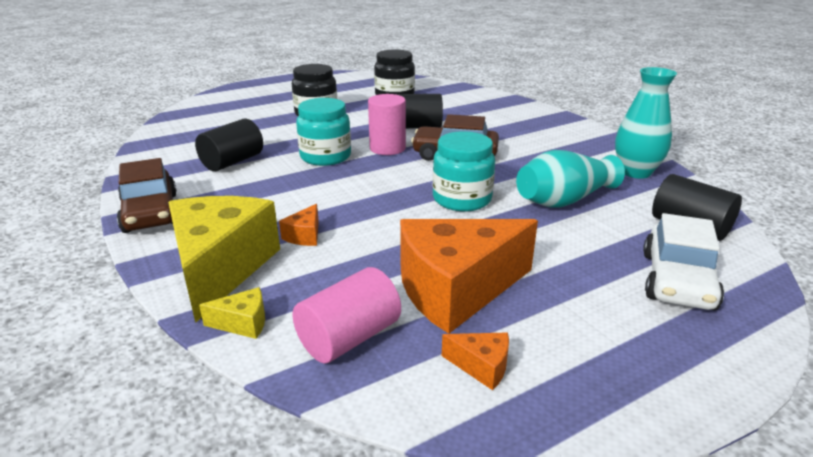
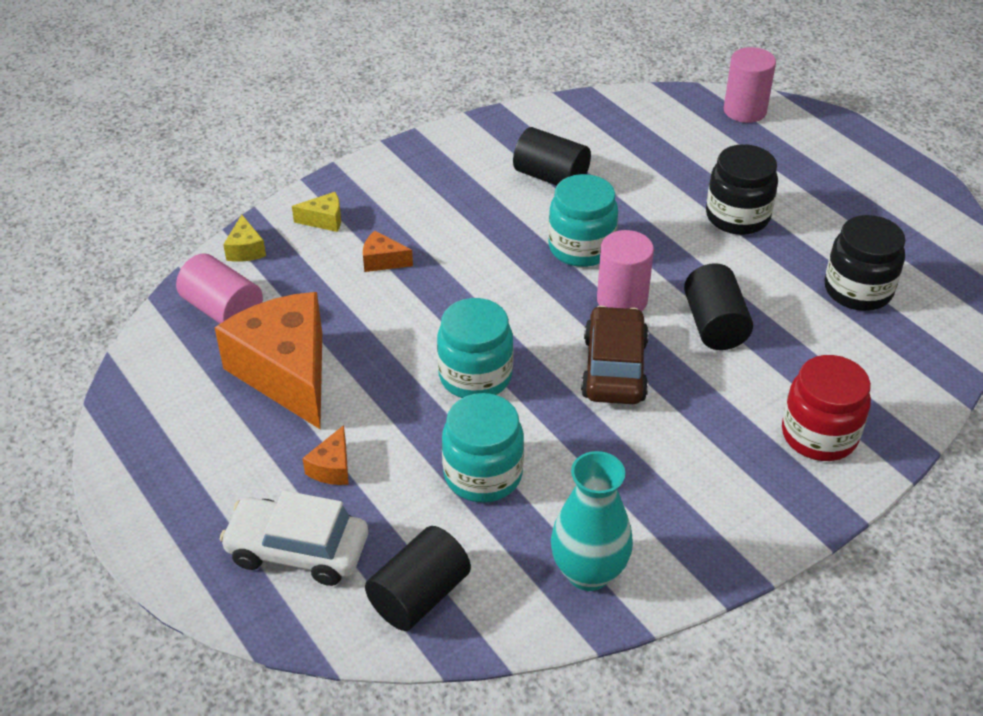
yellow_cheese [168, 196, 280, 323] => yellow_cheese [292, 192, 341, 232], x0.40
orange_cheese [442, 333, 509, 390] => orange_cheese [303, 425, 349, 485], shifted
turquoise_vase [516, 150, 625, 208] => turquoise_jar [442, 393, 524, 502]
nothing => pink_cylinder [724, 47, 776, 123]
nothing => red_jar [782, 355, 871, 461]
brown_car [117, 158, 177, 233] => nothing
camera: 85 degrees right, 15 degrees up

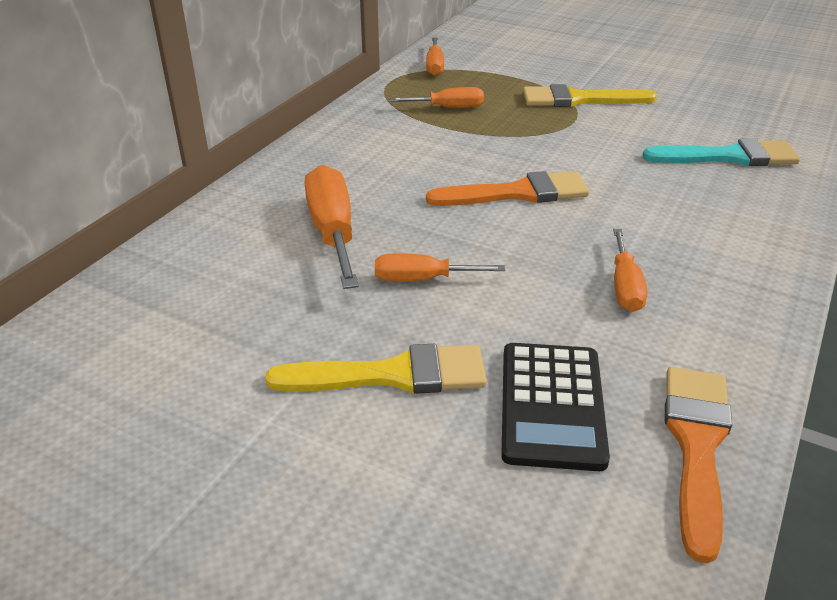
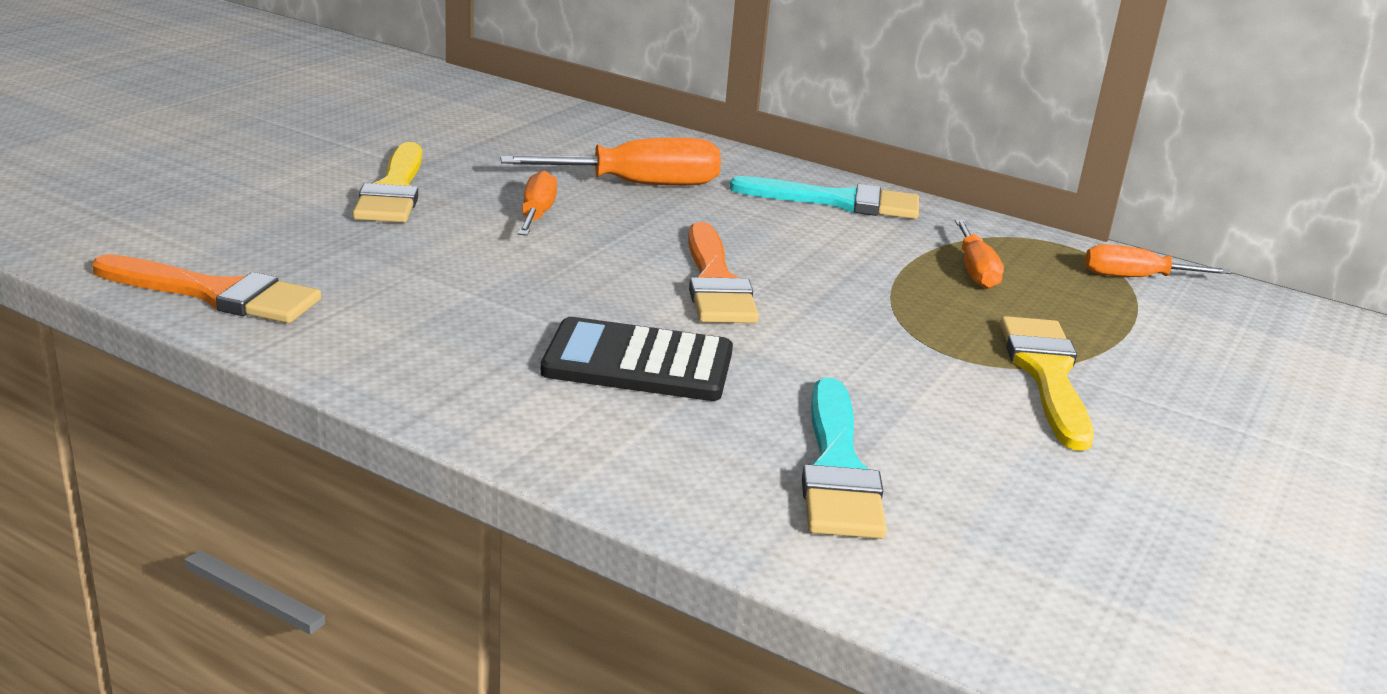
black_calculator [501, 343, 610, 471] => black_calculator [540, 317, 733, 401], shifted
nothing => turquoise_brush [730, 176, 919, 219]
orange_screwdriver [613, 229, 647, 312] => nothing
camera: 90 degrees right, 10 degrees down

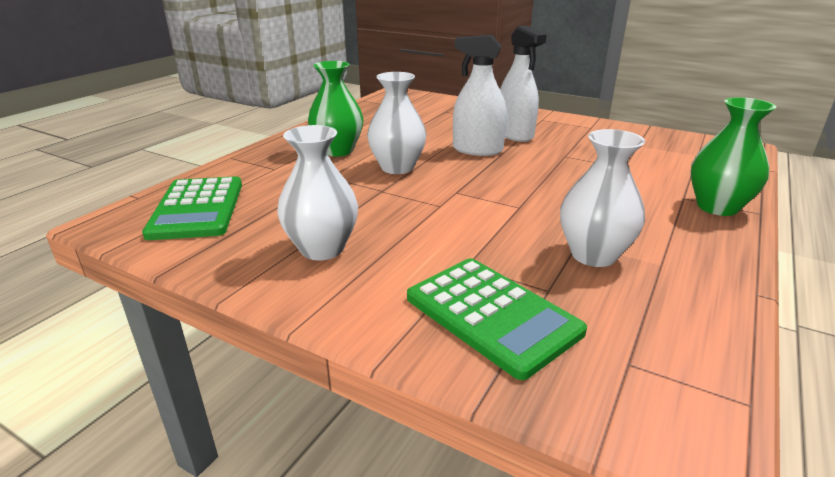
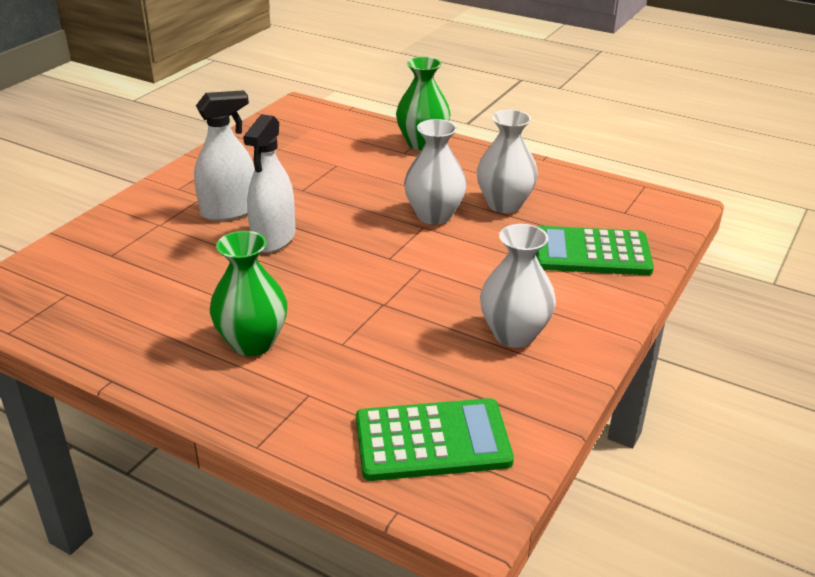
white_vase [367, 72, 427, 174] => white_vase [404, 119, 467, 225], shifted
green_calculator [407, 258, 587, 380] => green_calculator [536, 226, 654, 275], 135 degrees counterclockwise
camera: 90 degrees left, 5 degrees up

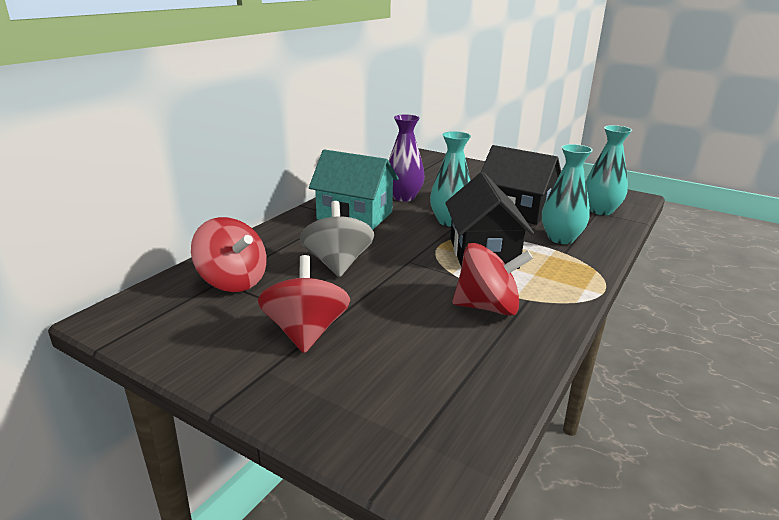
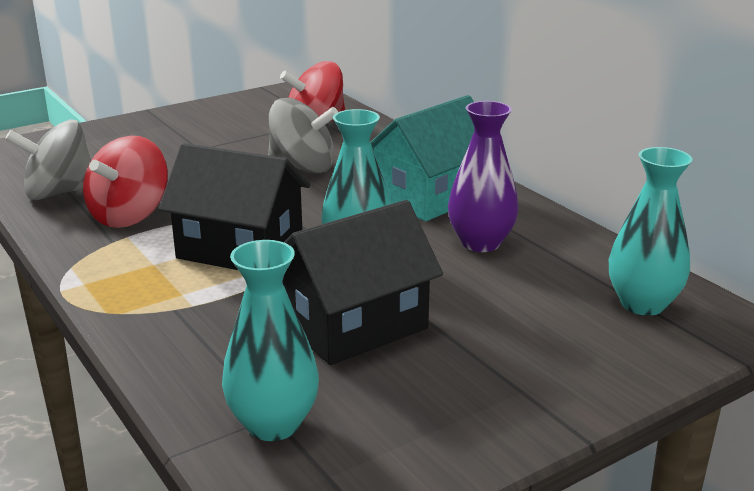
nothing => grey_spinning_top [5, 119, 91, 200]
turquoise_vase [542, 144, 593, 244] => turquoise_vase [609, 147, 693, 316], shifted
red_spinning_top [258, 255, 350, 353] => nothing
camera: 115 degrees right, 0 degrees up

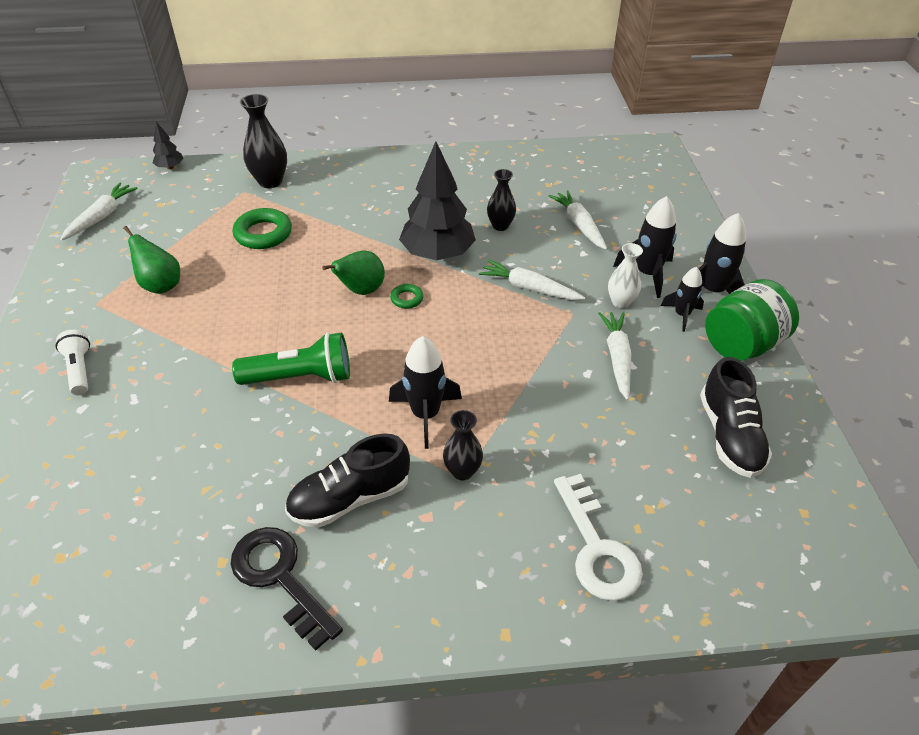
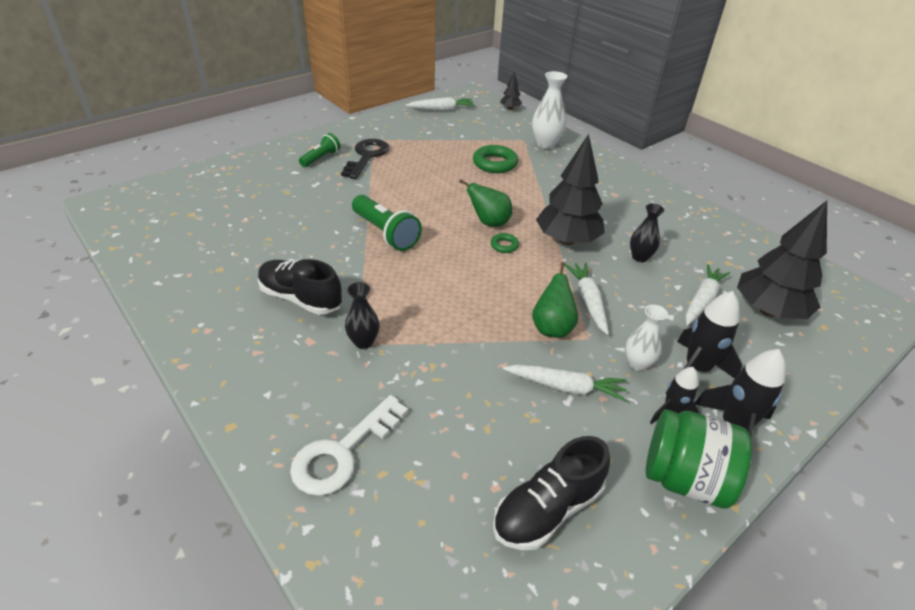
white_flashlight [56, 330, 90, 395] => green_flashlight [299, 133, 341, 167]
black_key [231, 527, 343, 651] => black_key [341, 139, 389, 179], shifted
white_carrot [598, 312, 631, 400] => white_carrot [503, 365, 627, 402], 45 degrees clockwise
black_vase [240, 94, 287, 188] => white_vase [532, 71, 567, 149]
green_pear [123, 226, 180, 294] => green_pear [532, 262, 578, 338], shifted
nothing => black_tree [737, 201, 827, 319]
black_rocket [389, 336, 462, 449] => nothing
camera: 55 degrees right, 5 degrees down

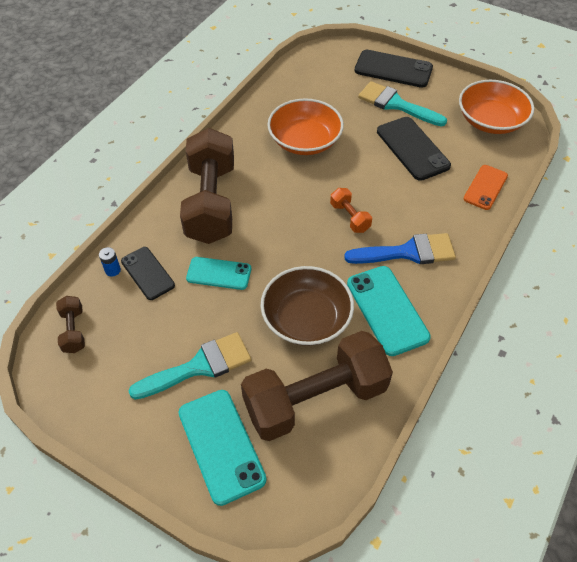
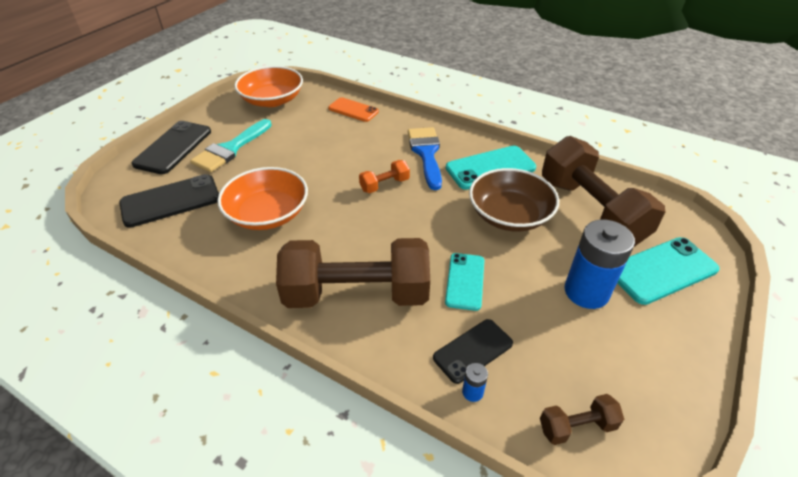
black_phone [377, 117, 451, 181] => black_phone [119, 174, 219, 228], shifted
turquoise_brush [129, 332, 251, 400] => blue_battery [564, 219, 635, 309]
camera: 90 degrees left, 10 degrees down

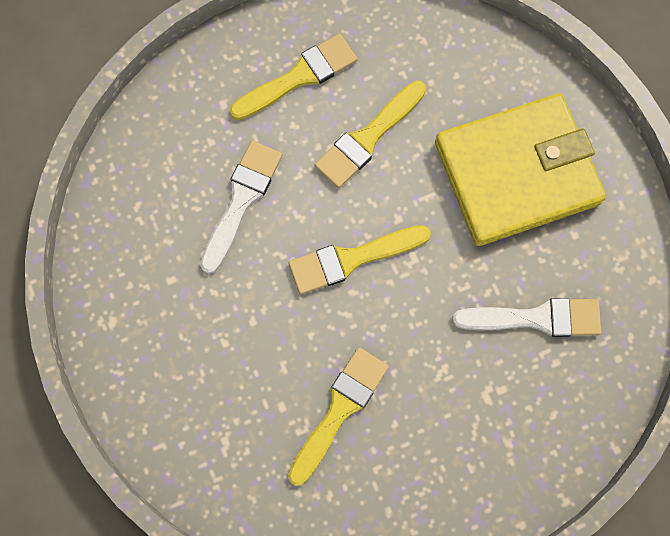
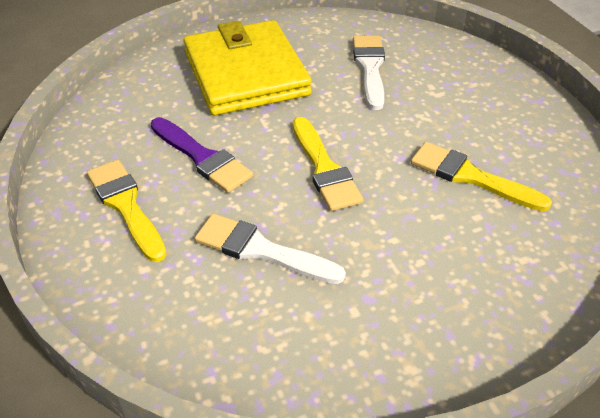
yellow_brush [315, 81, 426, 188] => purple_brush [151, 117, 253, 193]
camera: 90 degrees left, 30 degrees down

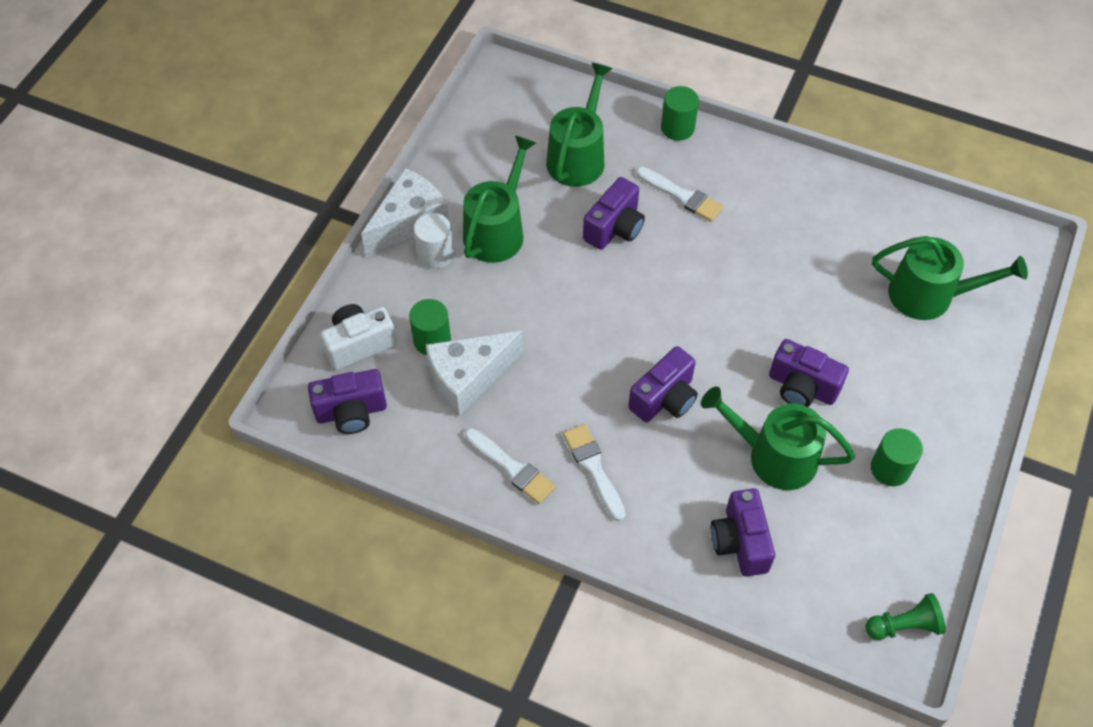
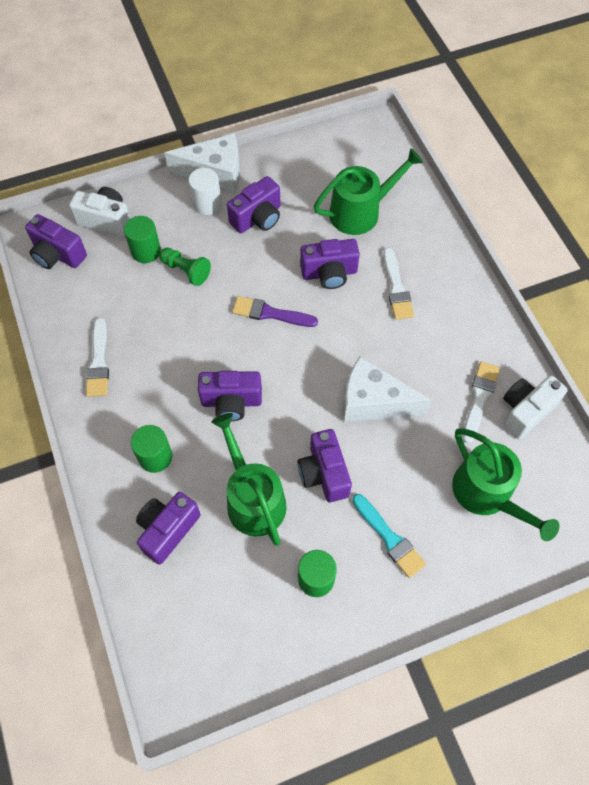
green_cylinder [661, 86, 699, 141] => green_cylinder [131, 425, 172, 473], shifted
green_pawn [865, 593, 946, 640] => green_pawn [159, 248, 211, 286], shifted
green_watering_can [463, 135, 536, 263] => purple_camera [227, 176, 280, 233]
nothing => purple_brush [232, 296, 318, 327]
white_cheese [426, 331, 523, 417] => white_cheese [343, 356, 432, 422], shifted
nothing => turquoise_brush [352, 494, 426, 578]
white_brush [563, 424, 626, 521] => white_brush [462, 361, 500, 444], shifted
nothing => white_camera [503, 376, 568, 439]
camera: 45 degrees right, 5 degrees up

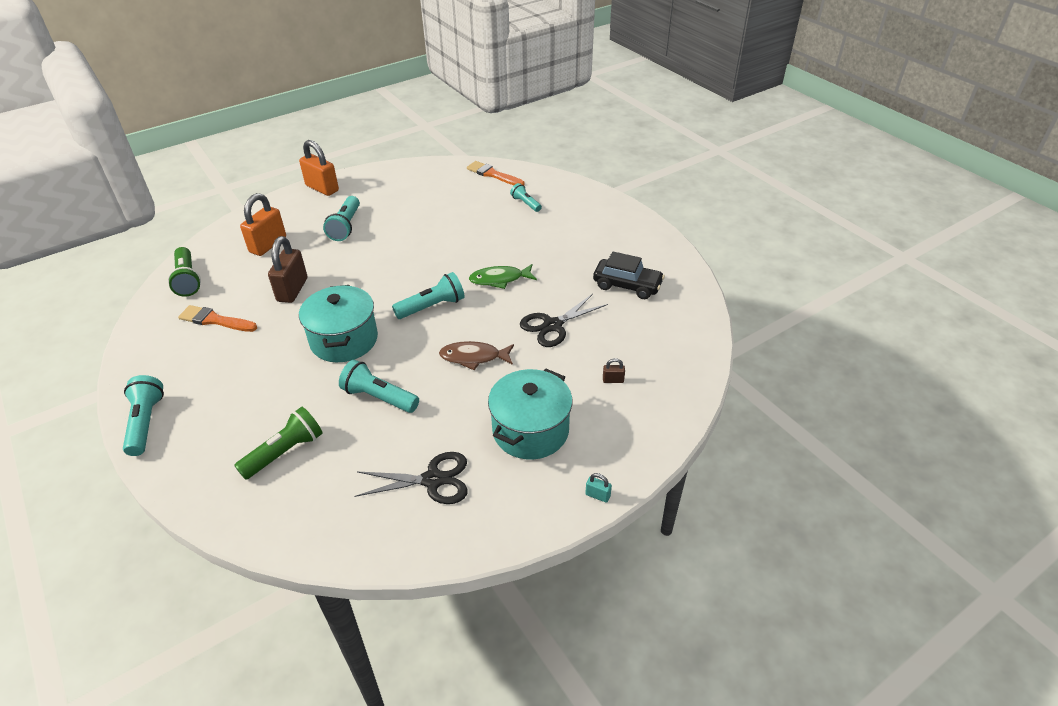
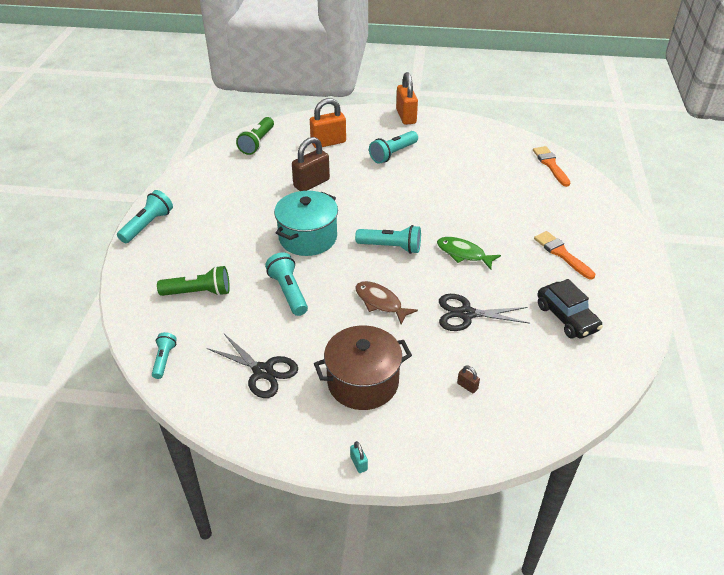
turquoise_flashlight [510, 183, 542, 212] => turquoise_flashlight [152, 332, 177, 379], shifted
turquoise_pot [488, 369, 572, 460] => brown_pot [314, 325, 412, 410]
orange_brush [178, 305, 257, 332] => orange_brush [534, 231, 595, 280], shifted
camera: 40 degrees right, 0 degrees up

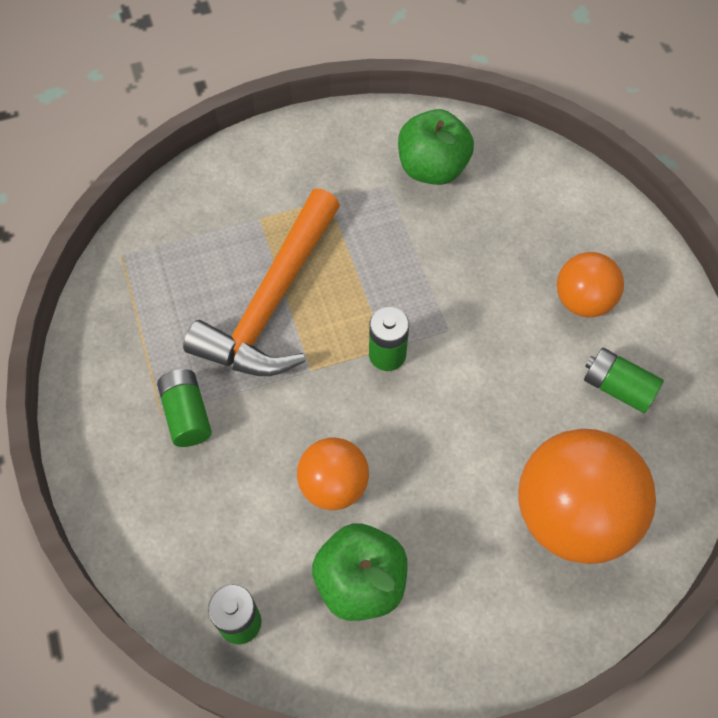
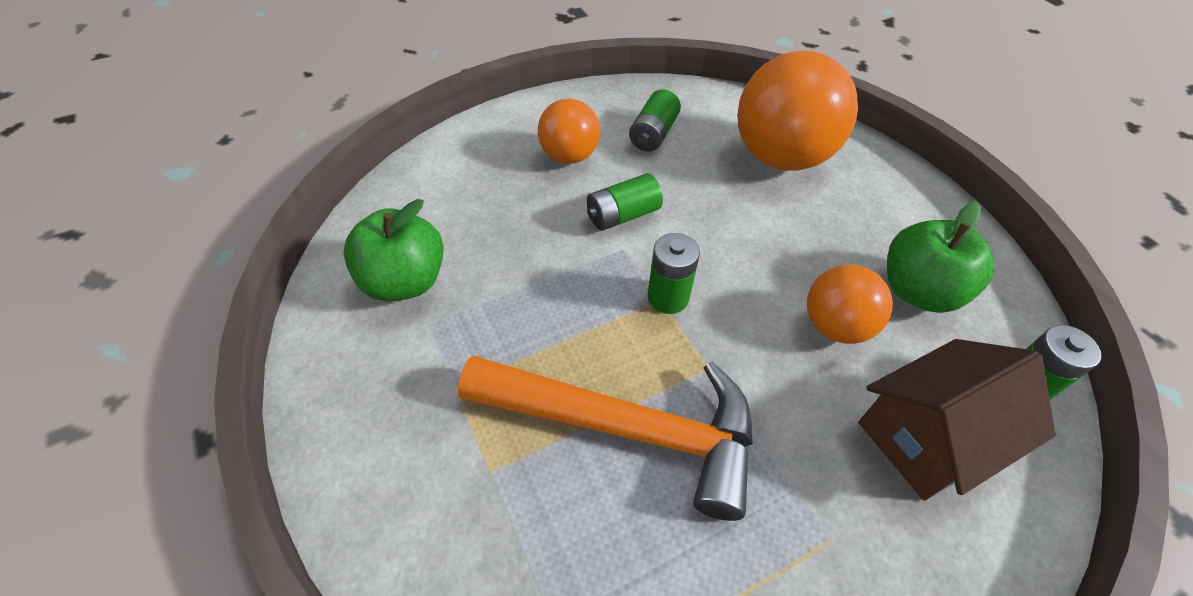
green_battery [157, 369, 212, 447] => green_battery [587, 173, 663, 231], shifted
nothing => brown_house [858, 339, 1055, 501]
camera: 100 degrees left, 10 degrees down

